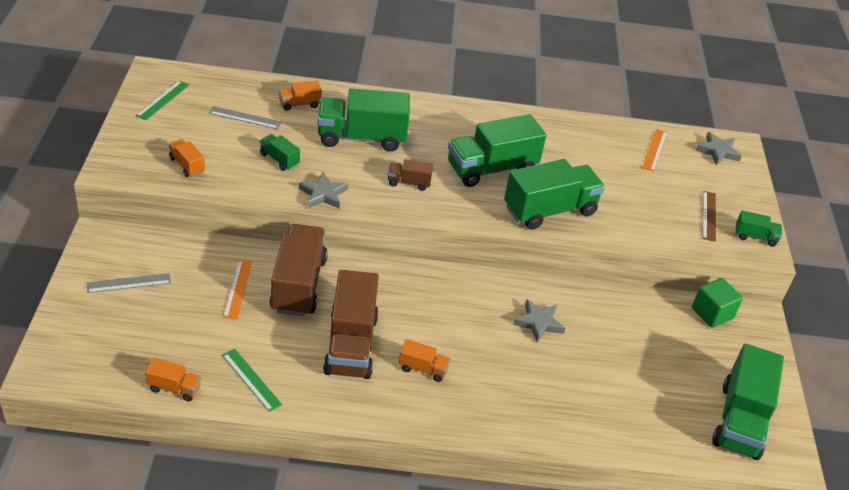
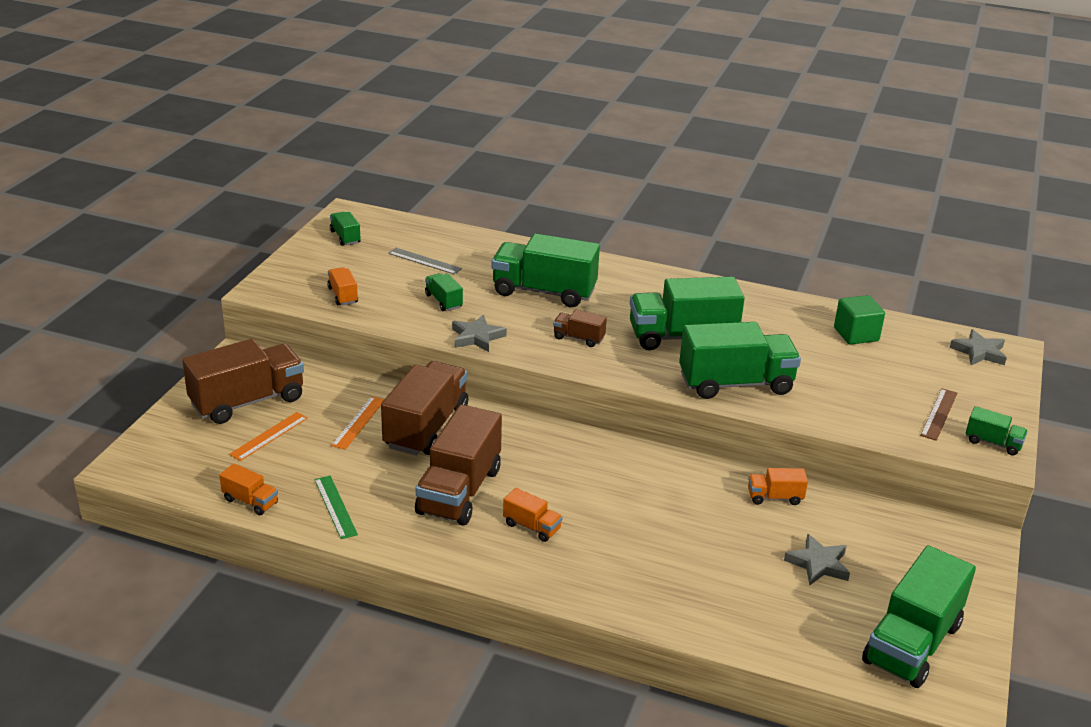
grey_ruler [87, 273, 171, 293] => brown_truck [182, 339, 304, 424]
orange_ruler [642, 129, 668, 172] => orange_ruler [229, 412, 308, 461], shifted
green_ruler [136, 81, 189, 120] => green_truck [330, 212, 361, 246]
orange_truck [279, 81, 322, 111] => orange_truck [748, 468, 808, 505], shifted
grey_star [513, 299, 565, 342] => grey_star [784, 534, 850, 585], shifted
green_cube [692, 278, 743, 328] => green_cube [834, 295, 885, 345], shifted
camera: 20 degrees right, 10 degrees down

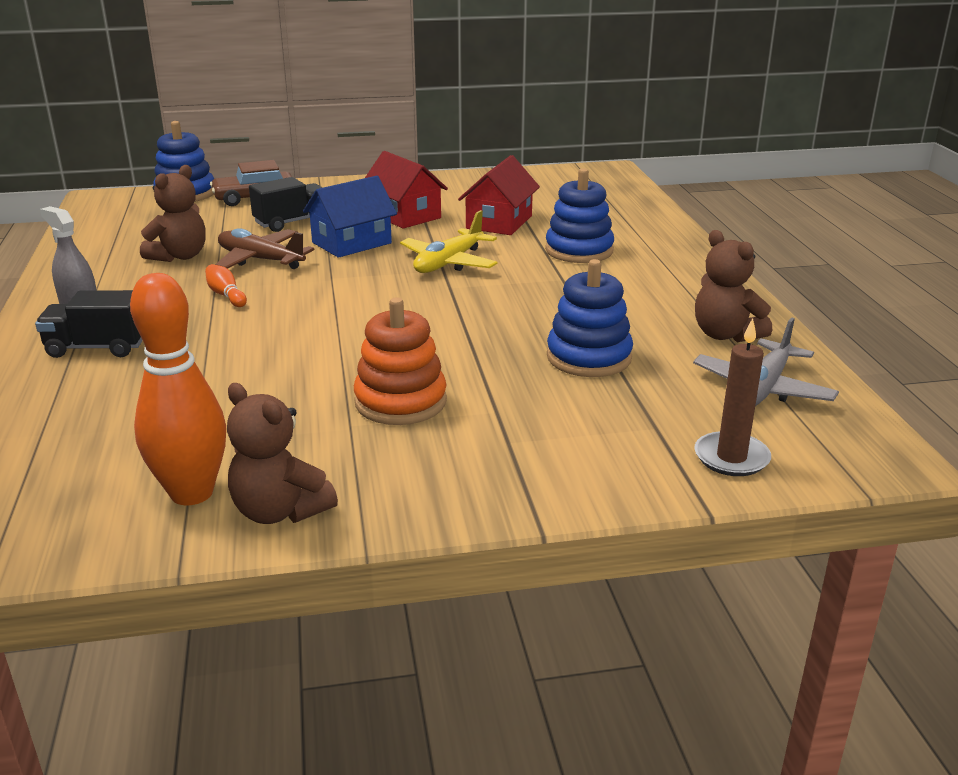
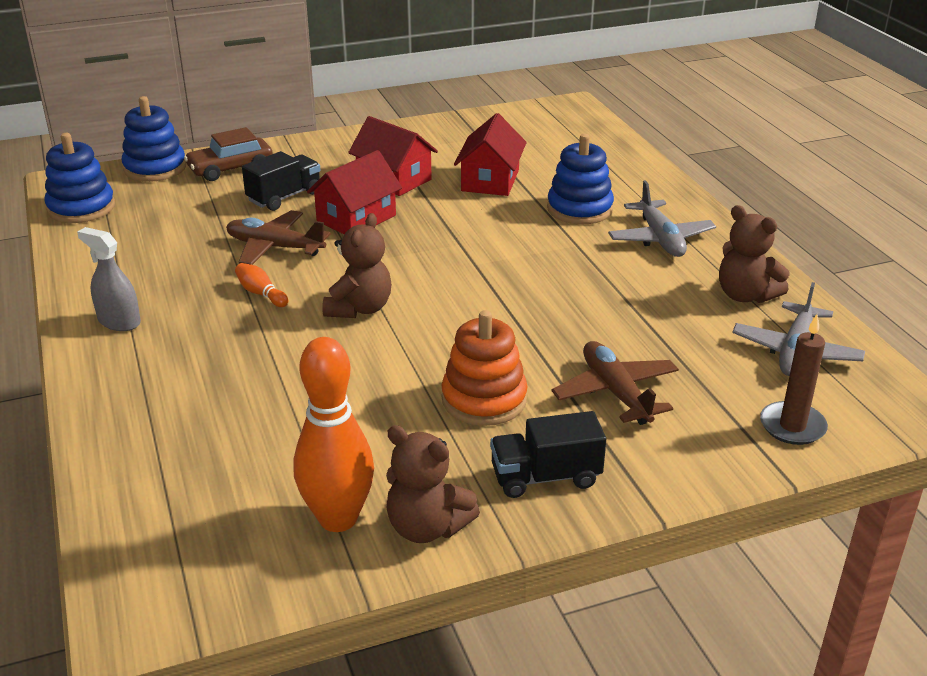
blue_stacking_toy [547, 259, 633, 377] => blue_stacking_toy [44, 133, 115, 223], shifted
blue_house [303, 176, 397, 258] => red_house [307, 150, 402, 234]
brown_teddy_bear [140, 165, 206, 262] => brown_teddy_bear [322, 213, 391, 318], shifted
black_truck [35, 290, 143, 358] => black_truck [490, 411, 606, 498], shifted
nothing => brown_plane [551, 341, 679, 425]
nothing => grey_plane [608, 180, 716, 257]
yellow_plane [400, 210, 498, 273] => nothing
camera: 10 degrees left, 5 degrees up

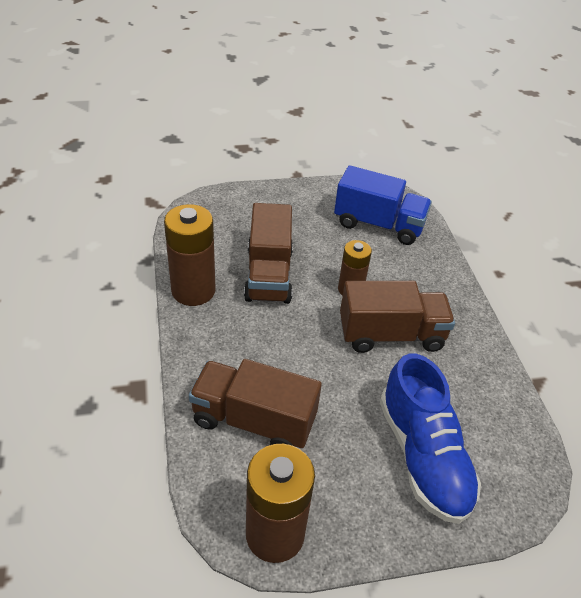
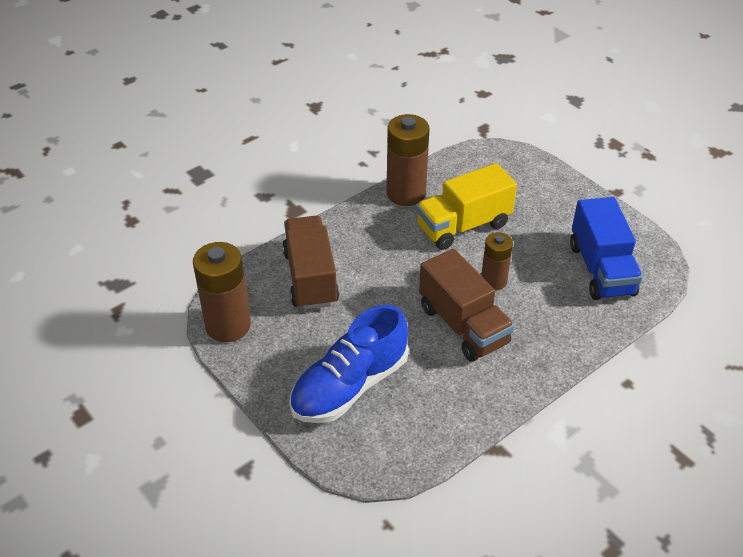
brown_truck [244, 203, 293, 304] => yellow_truck [416, 163, 517, 250]
camera: 65 degrees right, 0 degrees up

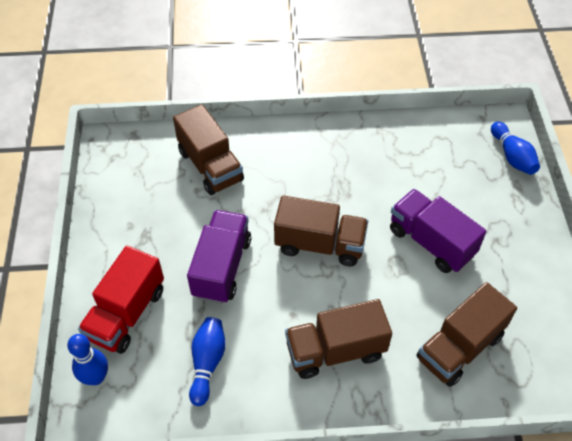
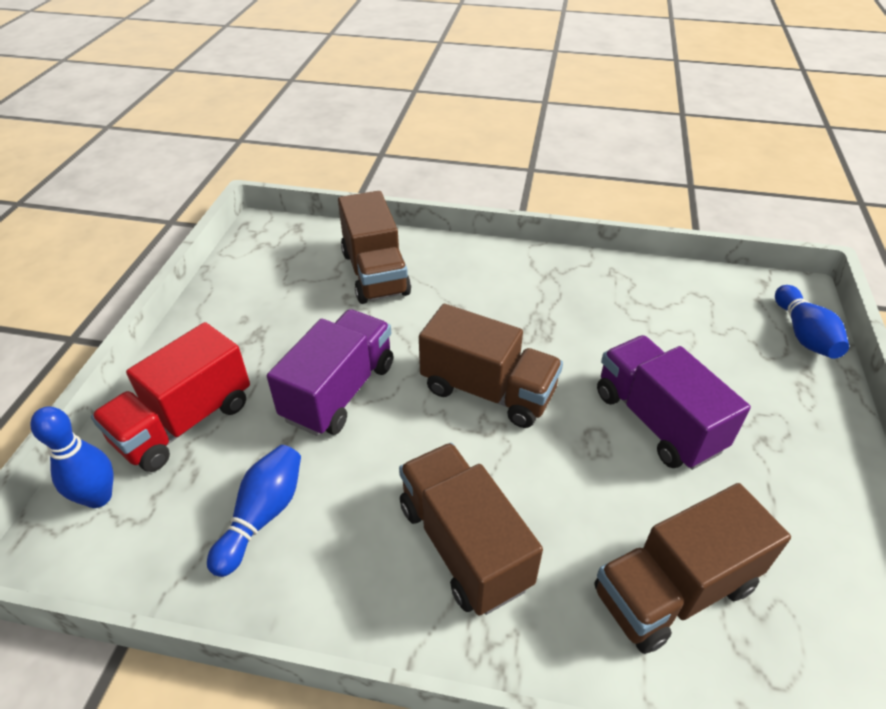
brown_truck [285, 299, 392, 379] => brown_truck [399, 443, 543, 616], 60 degrees clockwise
camera: 15 degrees right, 10 degrees down

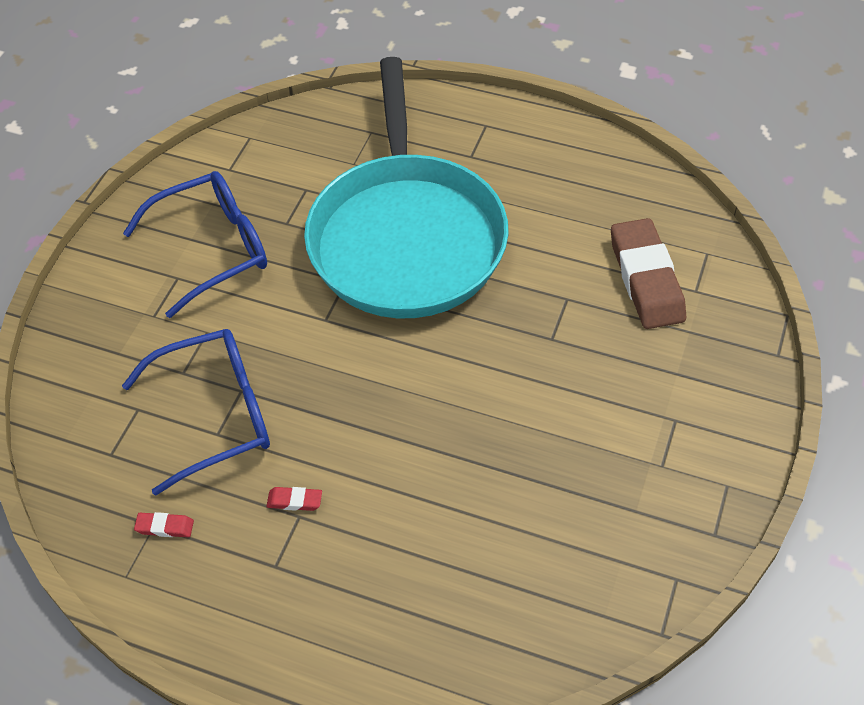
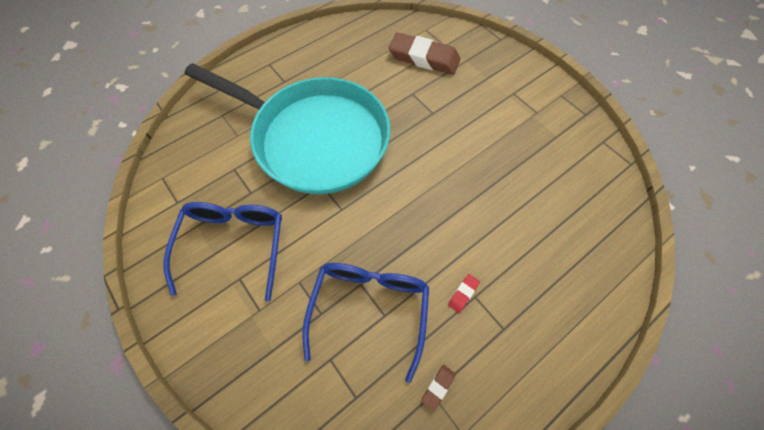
red_eraser [134, 512, 194, 537] => brown_eraser [422, 365, 456, 411]
camera: 60 degrees left, 10 degrees up

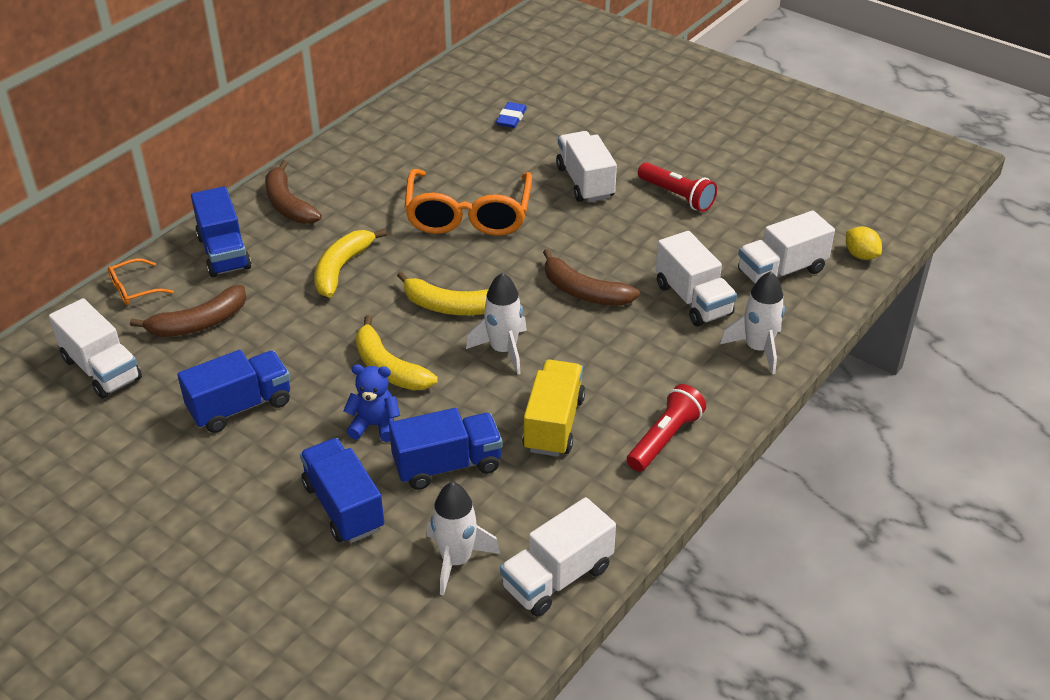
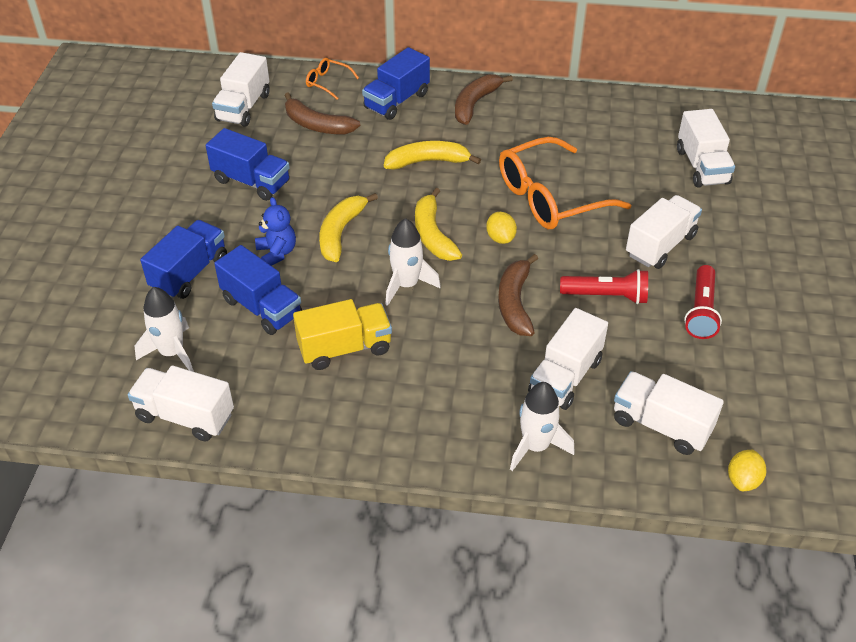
nothing => yellow_lemon [486, 212, 517, 244]
red_flashlight [627, 384, 706, 472] => red_flashlight [560, 269, 648, 304], shifted
blue_eraser [496, 102, 527, 128] => white_truck [677, 109, 735, 188]
camera: 60 degrees right, 5 degrees up

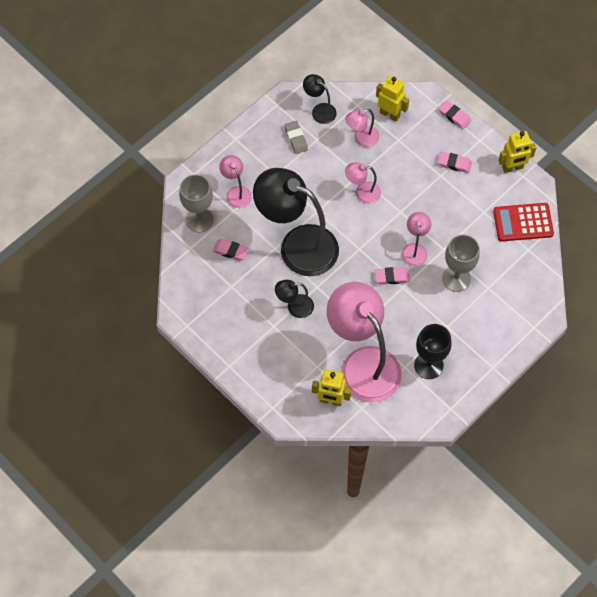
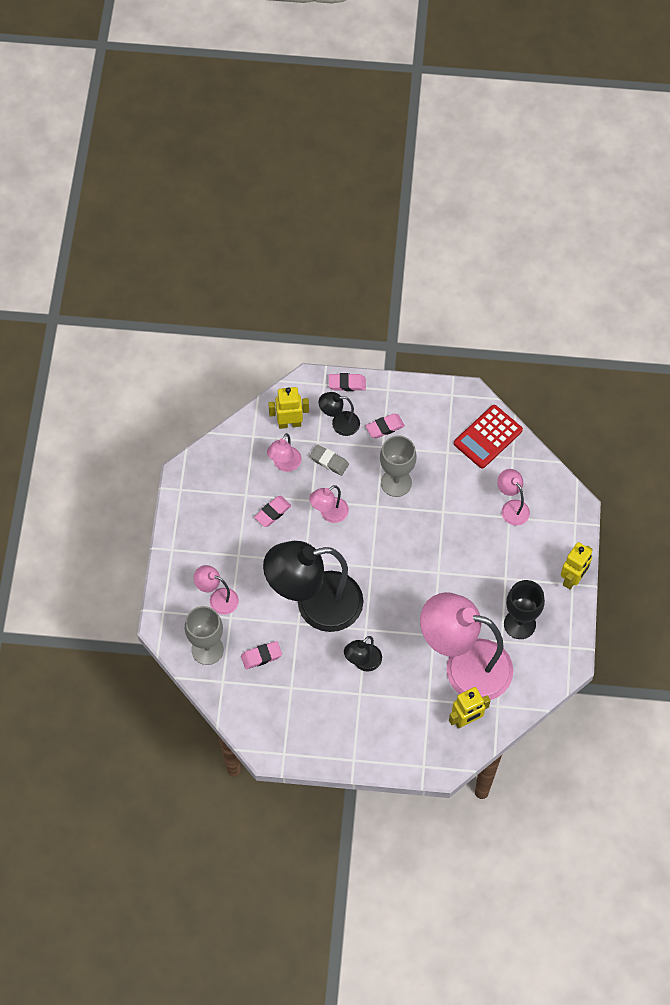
pink_eraser [375, 267, 410, 285] => pink_eraser [254, 496, 291, 527], shifted
grey_eraser [284, 121, 308, 154] => grey_eraser [310, 445, 349, 476], shifted
black_lamp [303, 74, 337, 124] => black_lamp [319, 392, 360, 436], shifted
grey_goblet [442, 235, 480, 292] => grey_goblet [380, 435, 417, 497], shifted
pink_lamp [402, 212, 431, 266] => pink_lamp [497, 469, 530, 526], shifted
yellow_robot [498, 131, 537, 173] => yellow_robot [561, 542, 593, 590], shifted
camera: 40 degrees left, 0 degrees up

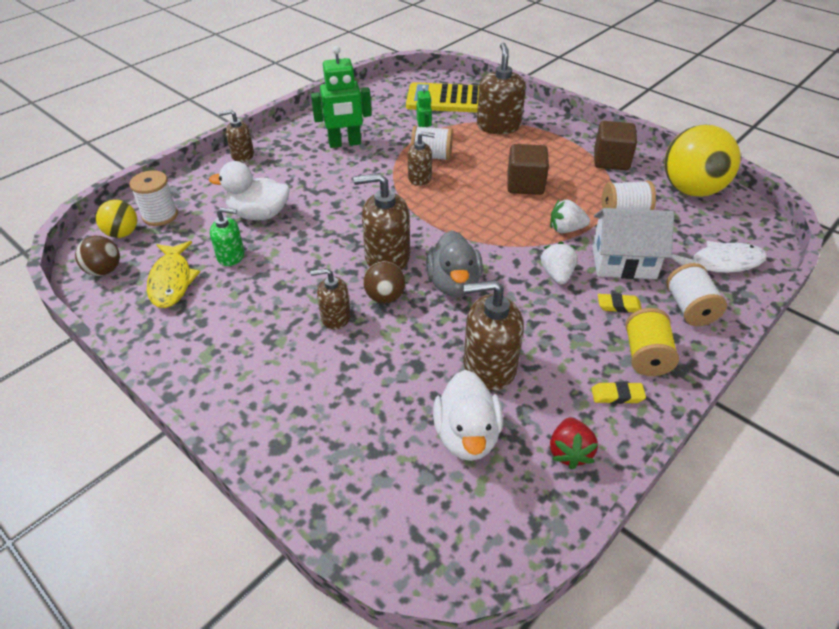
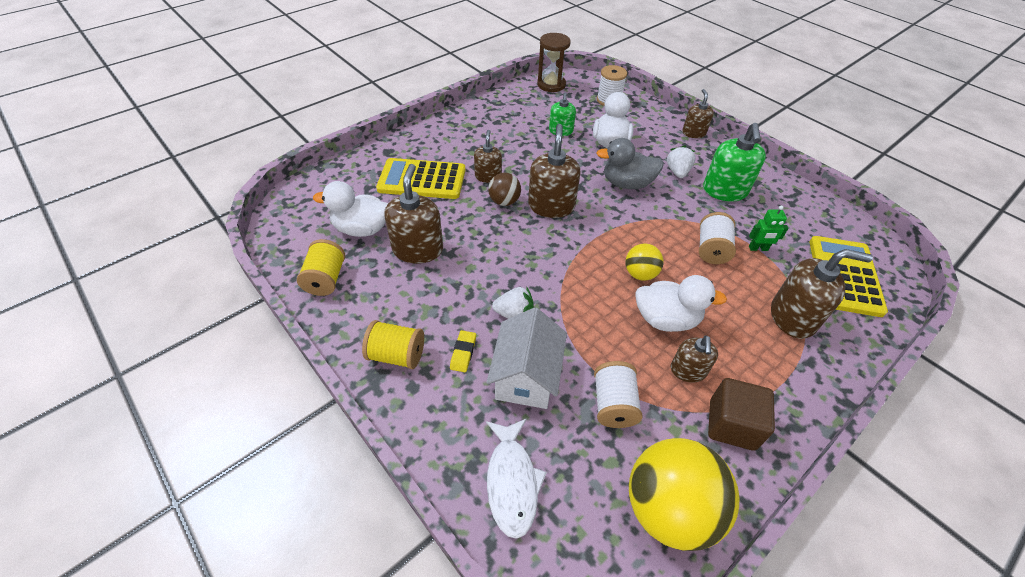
red_strawberry [550, 417, 598, 470] => yellow_spool [297, 239, 345, 296]
nothing => yellow_calculator [376, 158, 466, 199]
brown_ball [75, 236, 120, 276] => brown_hourglass [537, 33, 571, 92]
grey_duck [426, 230, 483, 297] => grey_duck [597, 138, 664, 189], shifted
yellow_ball [96, 200, 137, 238] => yellow_ball [625, 244, 664, 281], shifted
brown_cube [507, 144, 549, 195] => white_duck [635, 275, 727, 332]
white_strawberry [550, 200, 590, 233] => white_strawberry [667, 145, 695, 178], shifted
brown_soap_dispenser [408, 132, 435, 186] => brown_soap_dispenser [670, 335, 718, 383], shifted
green_robot [311, 46, 372, 148] => green_soap_dispenser [703, 123, 766, 201]
yellow_fish [147, 241, 200, 308] => nothing
yellow_eraser [592, 382, 646, 404] => nothing
white_spool [666, 263, 727, 326] => nothing
camera: 95 degrees right, 5 degrees up

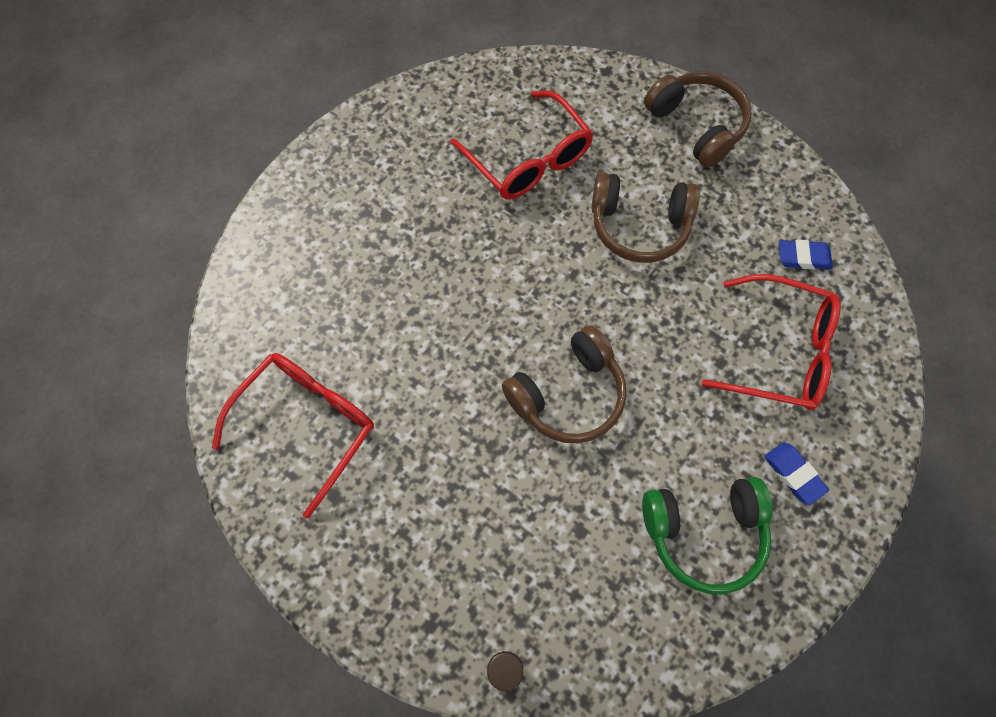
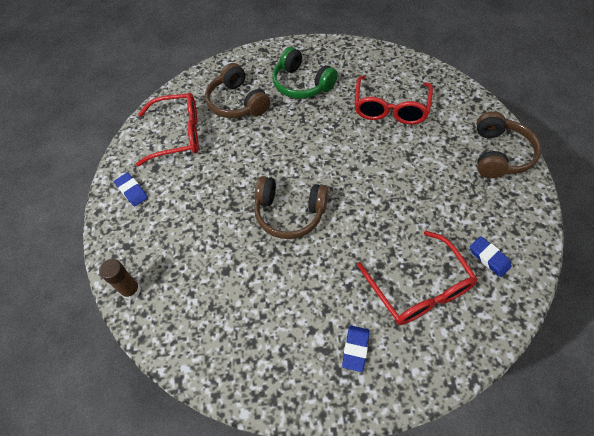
nothing => blue_eraser [114, 173, 148, 206]
brown_headphones [592, 172, 700, 263] => brown_headphones [205, 63, 270, 118], shifted
green_headphones [642, 477, 773, 594] => green_headphones [272, 47, 338, 99], shifted
camera: 50 degrees right, 10 degrees down

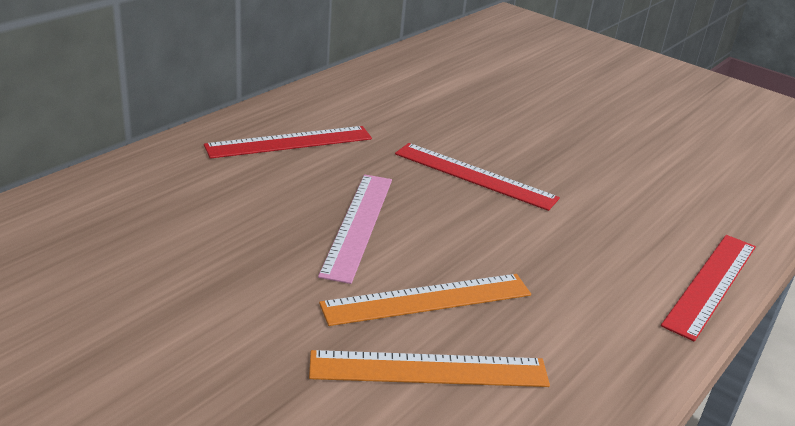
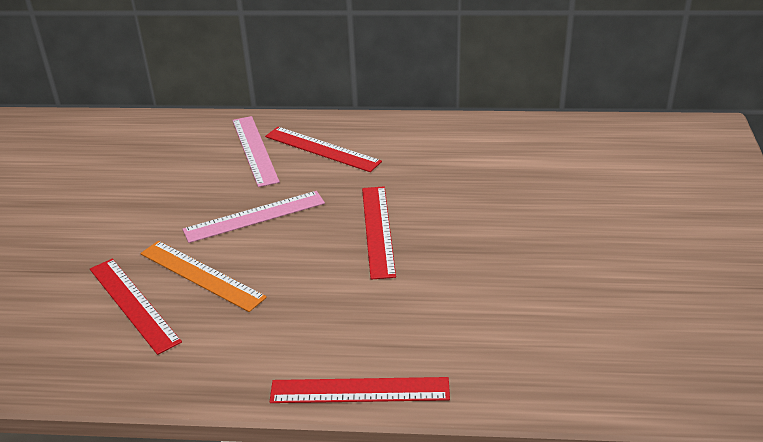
orange_ruler [309, 350, 550, 387] => red_ruler [90, 259, 182, 355]
nothing => pink_ruler [232, 116, 280, 187]
camera: 60 degrees right, 5 degrees up

